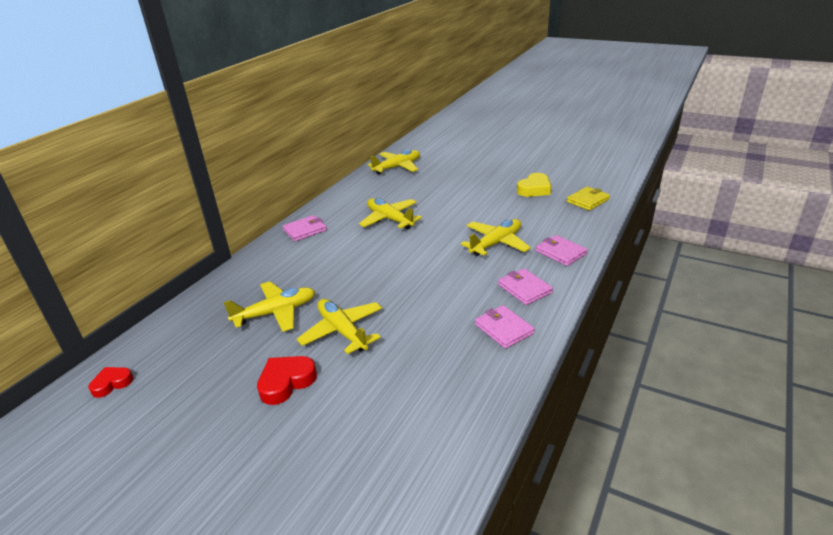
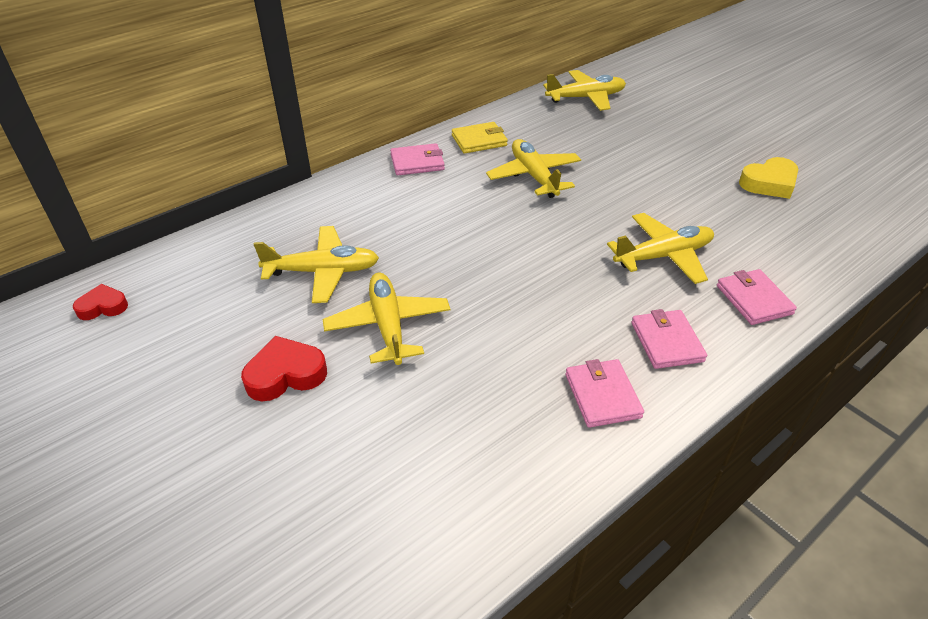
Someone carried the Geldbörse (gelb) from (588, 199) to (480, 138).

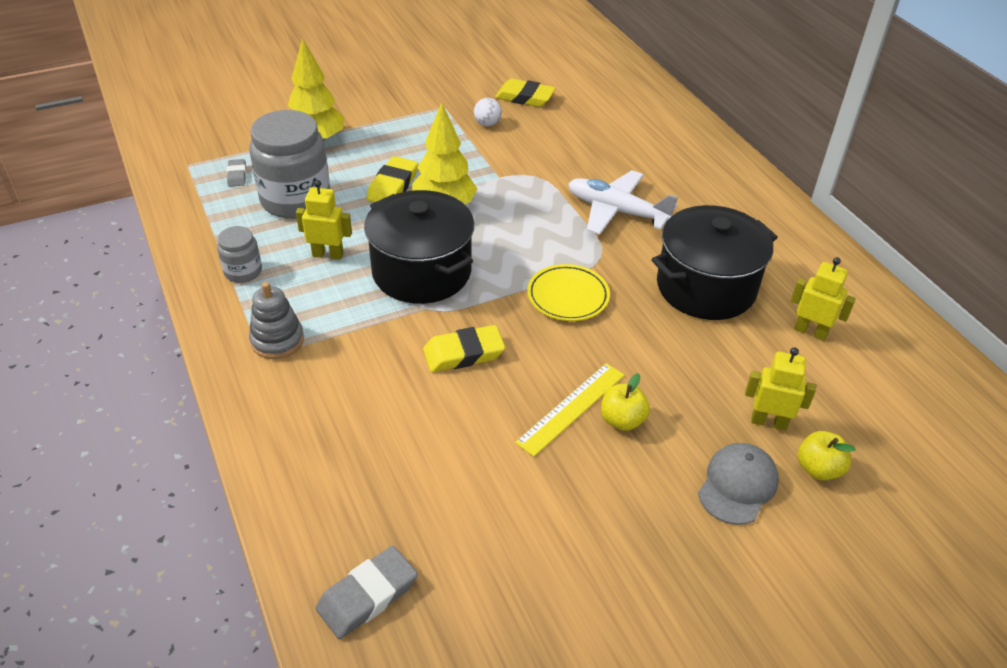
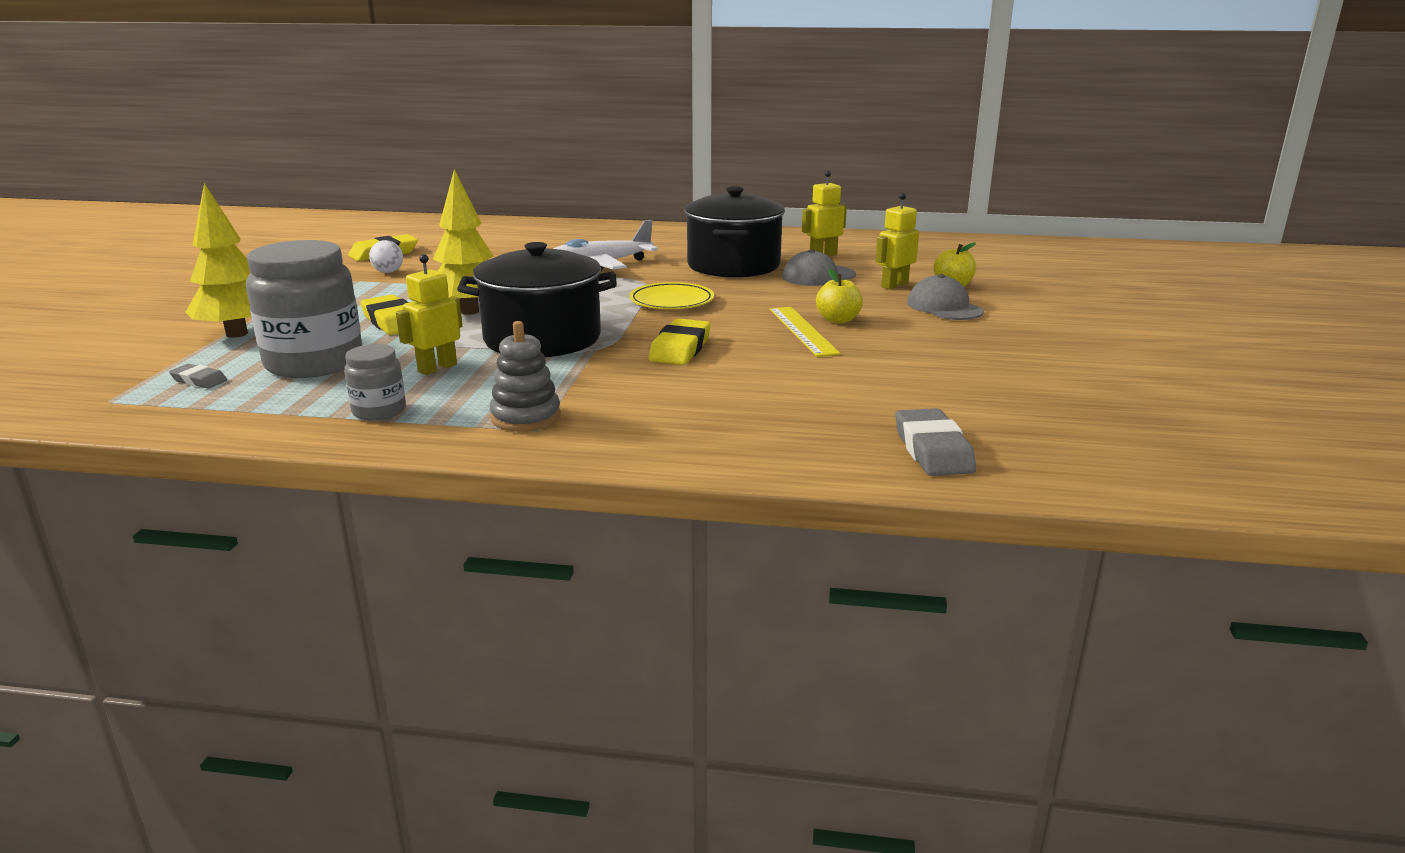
Someone put down the Kappe (grau) at (819, 267).

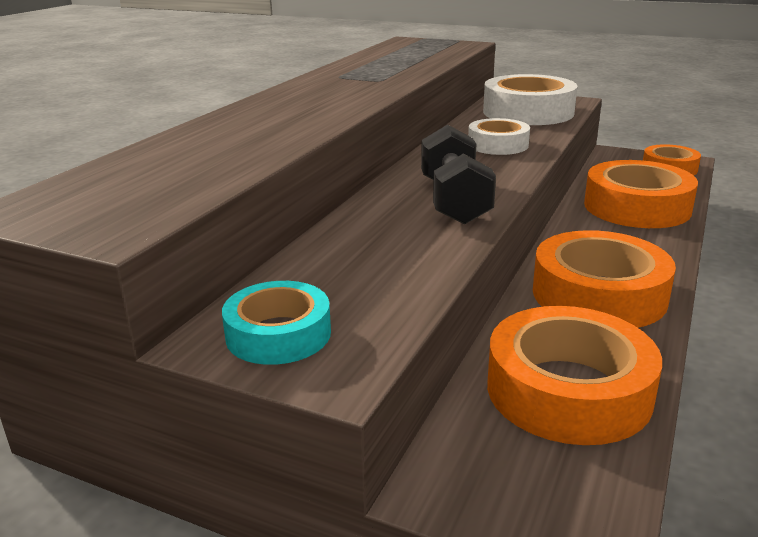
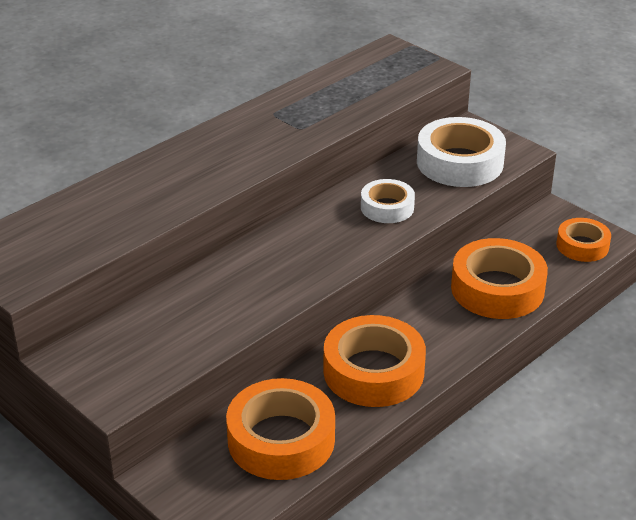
Someone took away the Klebeband (türkis) at (276, 323).
Someone took away the Hantel (schwarz) at (458, 175).

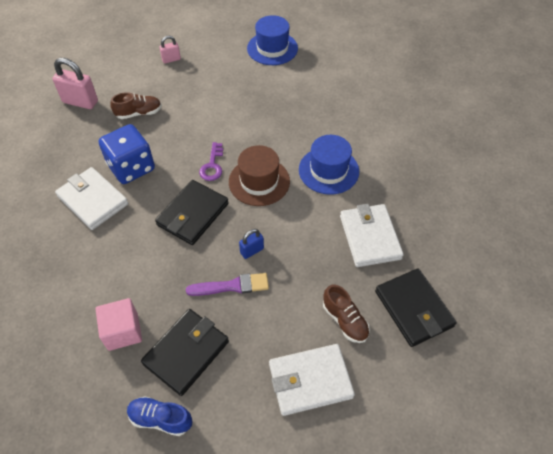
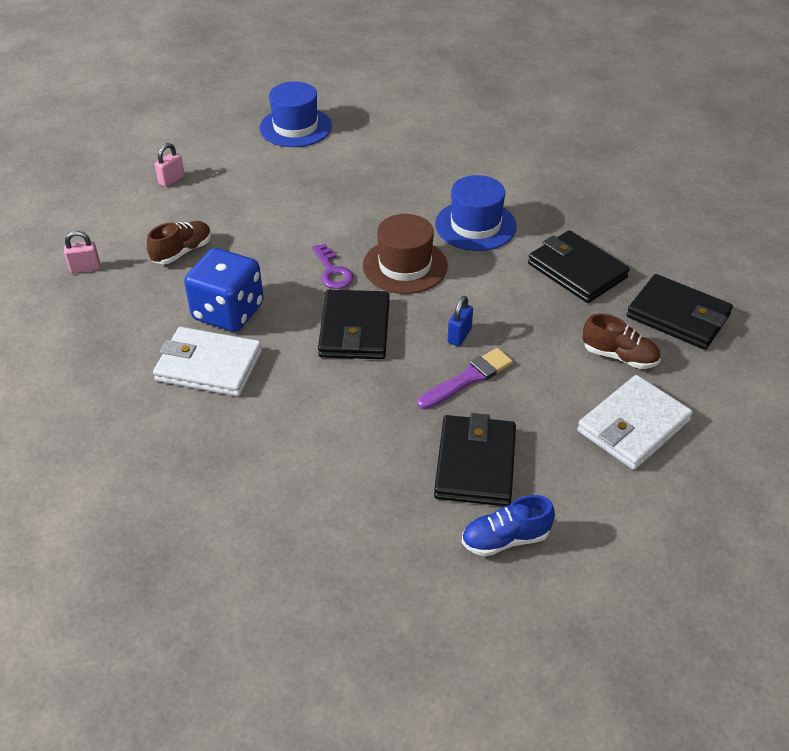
Someone scaled the Vorhängeschloss (rosa) at (75, 83) by 0.56.
Someone took away the Kubus (rosa) at (119, 324).
Someone repainted the Geldbörse (weiß) at (372, 235), which became the Geldbörse (schwarz) at (579, 266).

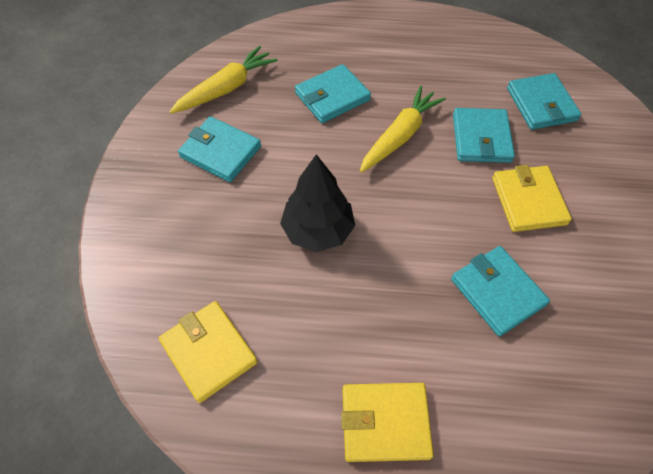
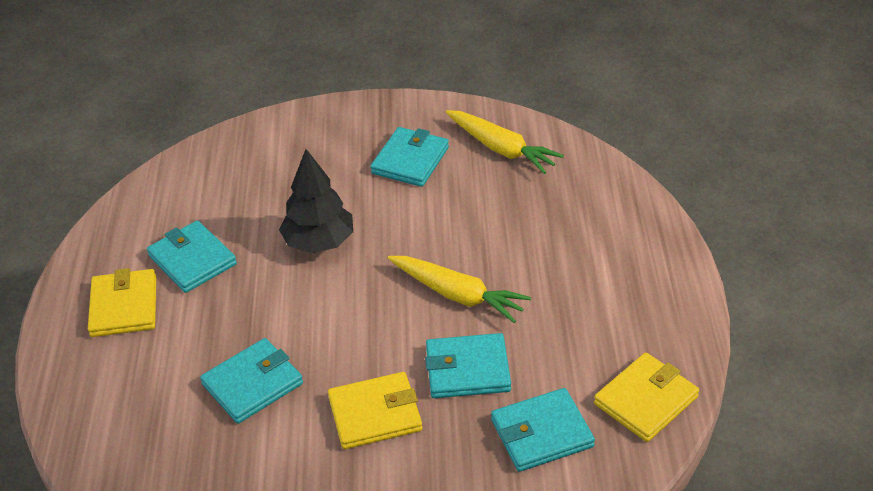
Someone carried the Geldbörse (gelb) from (208, 352) to (646, 397).
Someone carried the Geldbörse (türkis) from (333, 93) to (192, 256).

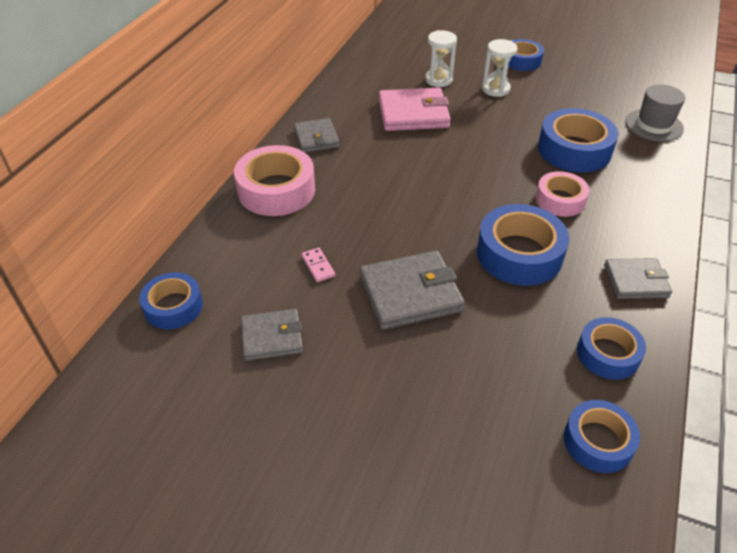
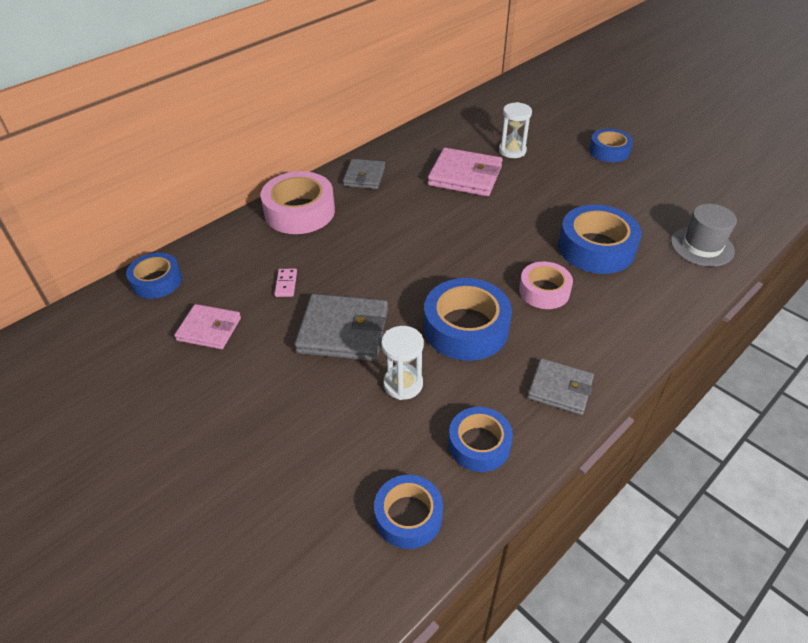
Someone repainted the Geldbörse (grau) at (272, 335), which became the Geldbörse (rosa) at (207, 326).
Someone carried the Sanduhr (weiß) from (499, 68) to (402, 363).

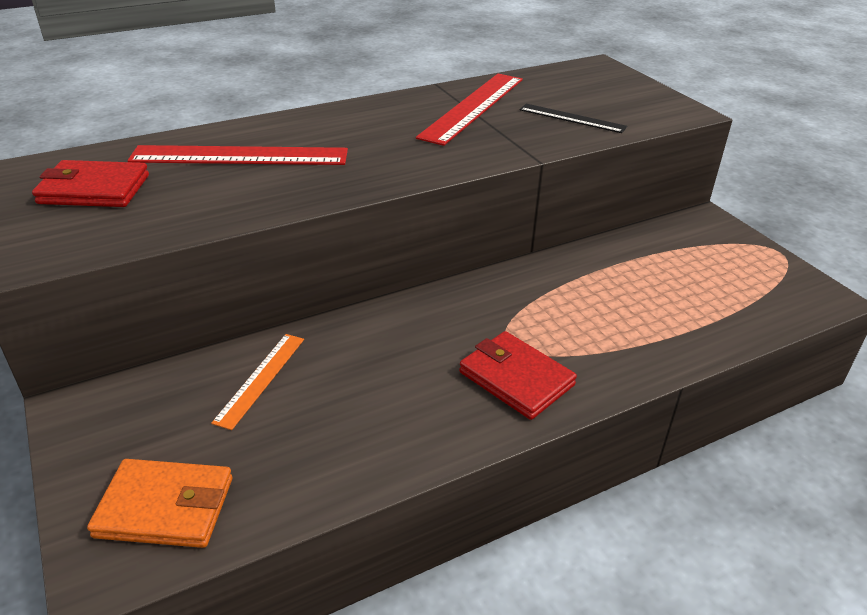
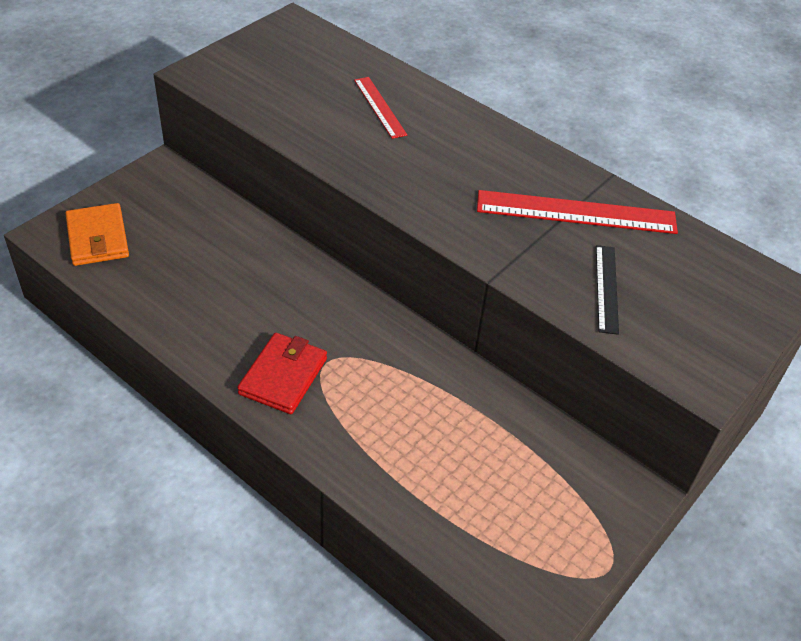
Someone took away the Geldbörse (rot) at (90, 183).
Someone scaled the Lineal (rot) at (237, 155) by 0.57.
Someone took away the Lineal (orange) at (257, 382).

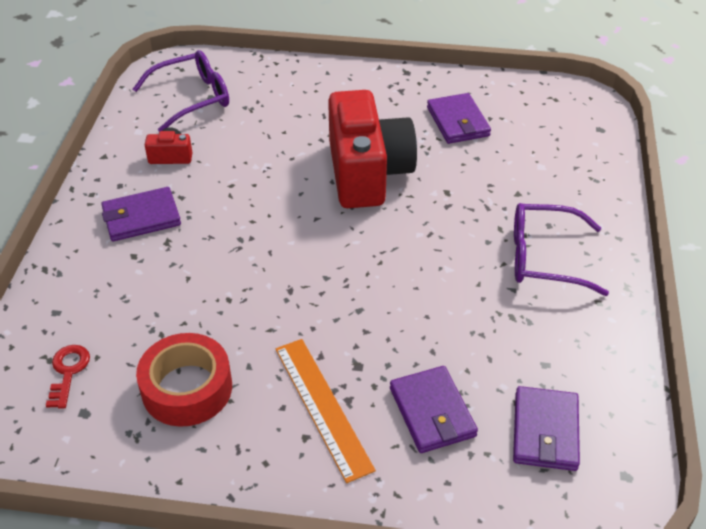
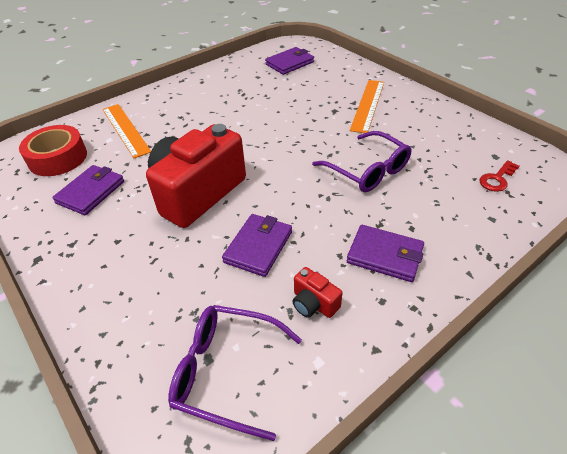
Someone carried the Klebeband (rot) from (184, 380) to (53, 150).
Someone carried the Geldbörse (lila) from (434, 409) to (257, 245).
Someone carried the Brille (lila) from (561, 249) to (361, 161).
Someone put down the Lineal (orange) at (126, 131).

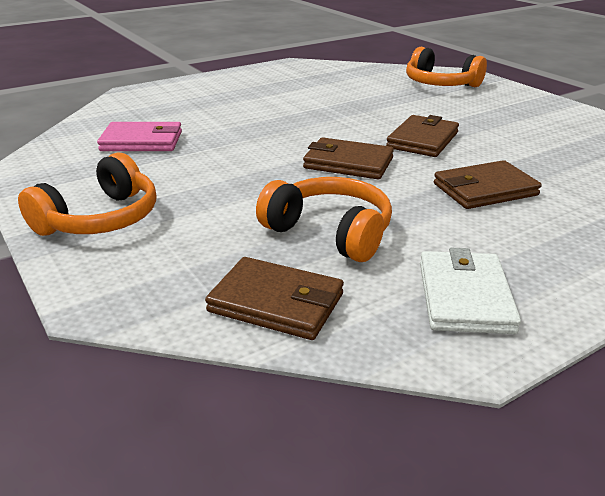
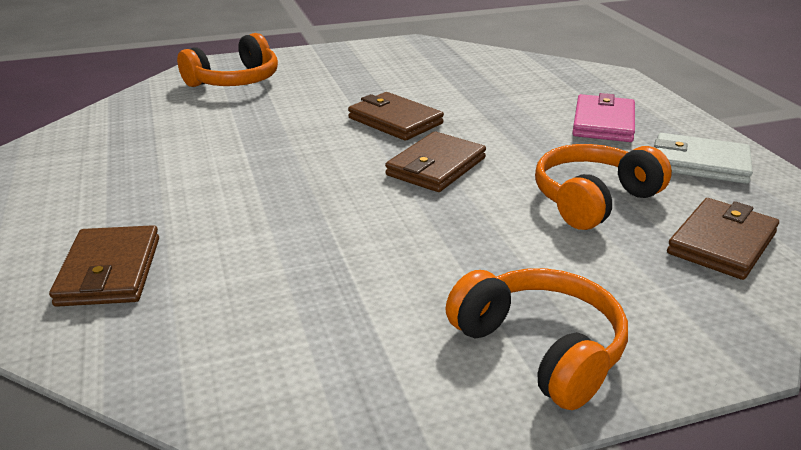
Someone carried the Geldbörse (rosa) from (139, 136) to (603, 117).
Someone carried the Geldbörse (braun) from (488, 184) to (104, 266).

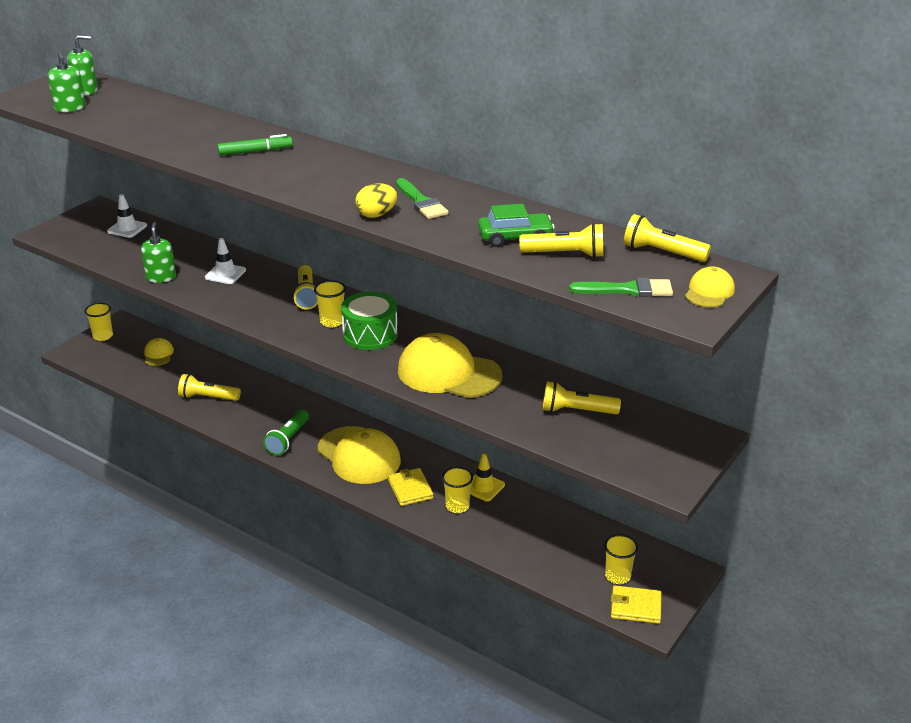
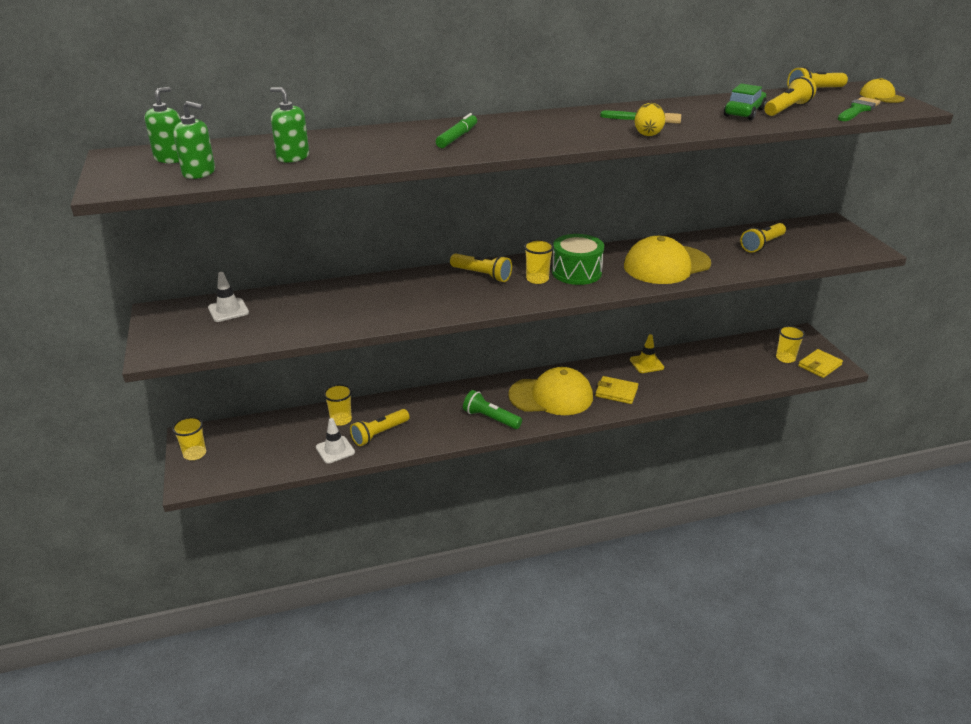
Someone carried the Seifenspender (grün) from (158, 252) to (289, 125).
Someone took away the Kappe (gelb) at (159, 352).
Someone carried the Leitkegel (weiß) from (225, 261) to (335, 441).
Someone rotated the Taschenlampe (grün) at (286, 432) by 150 degrees clockwise.
Someone carried the Becher (gelb) from (457, 490) to (338, 405).

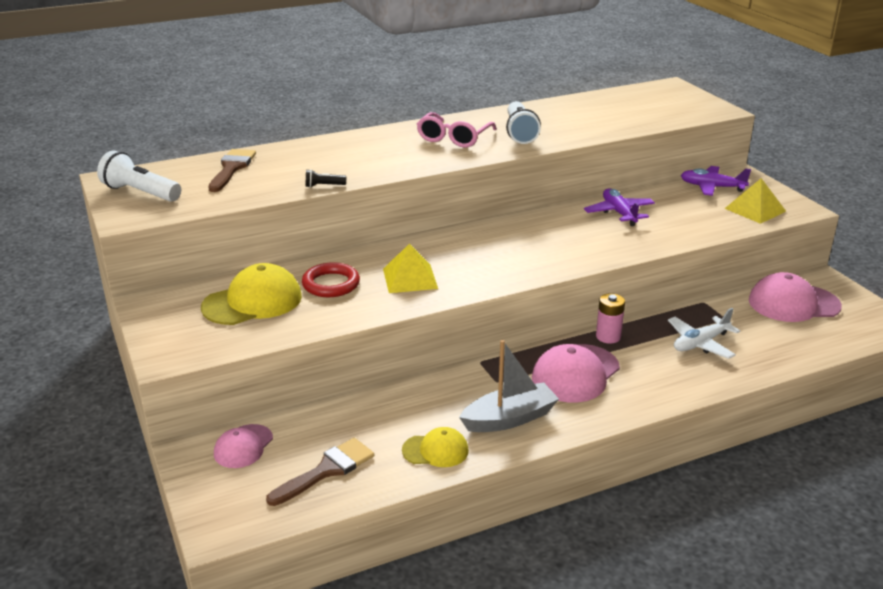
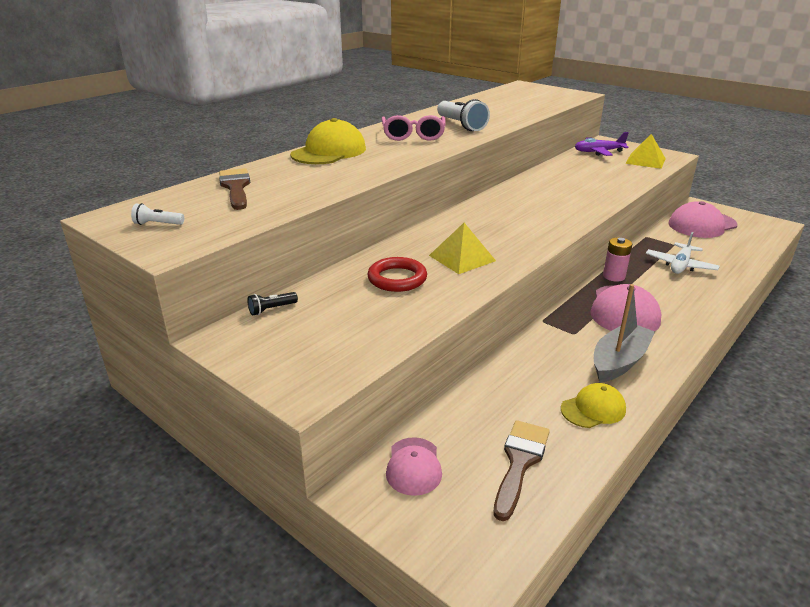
Someone scaled the Taschenlampe (weiß) at (139, 176) by 0.48.
Someone carried the Kappe (gelb) from (251, 294) to (328, 141).
Someone carried the Taschenlampe (schwarz) from (325, 178) to (272, 304).
Someone took away the Flugzeug (lila) at (619, 207).

